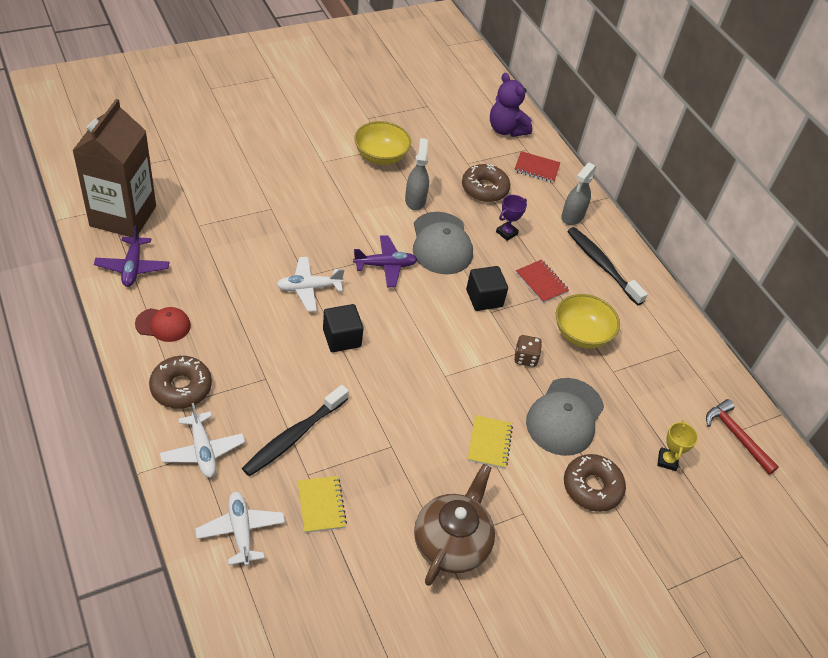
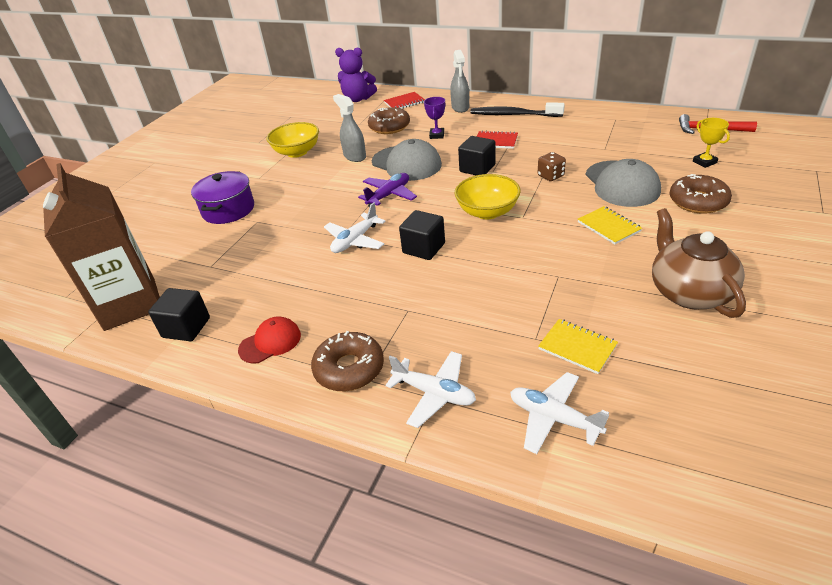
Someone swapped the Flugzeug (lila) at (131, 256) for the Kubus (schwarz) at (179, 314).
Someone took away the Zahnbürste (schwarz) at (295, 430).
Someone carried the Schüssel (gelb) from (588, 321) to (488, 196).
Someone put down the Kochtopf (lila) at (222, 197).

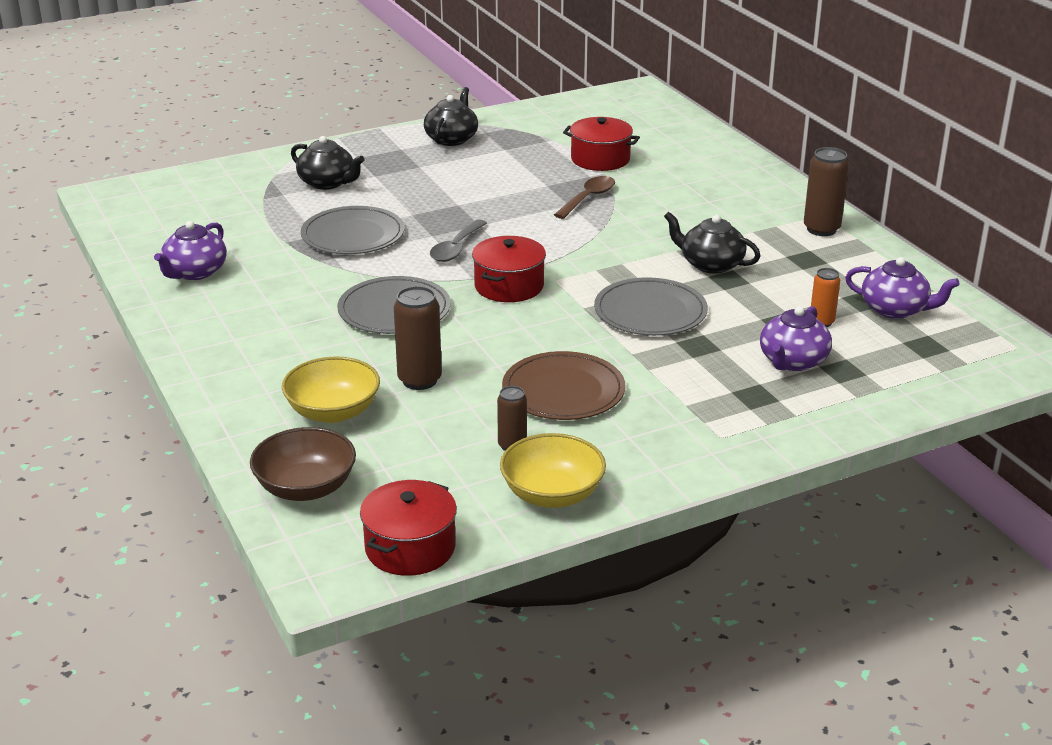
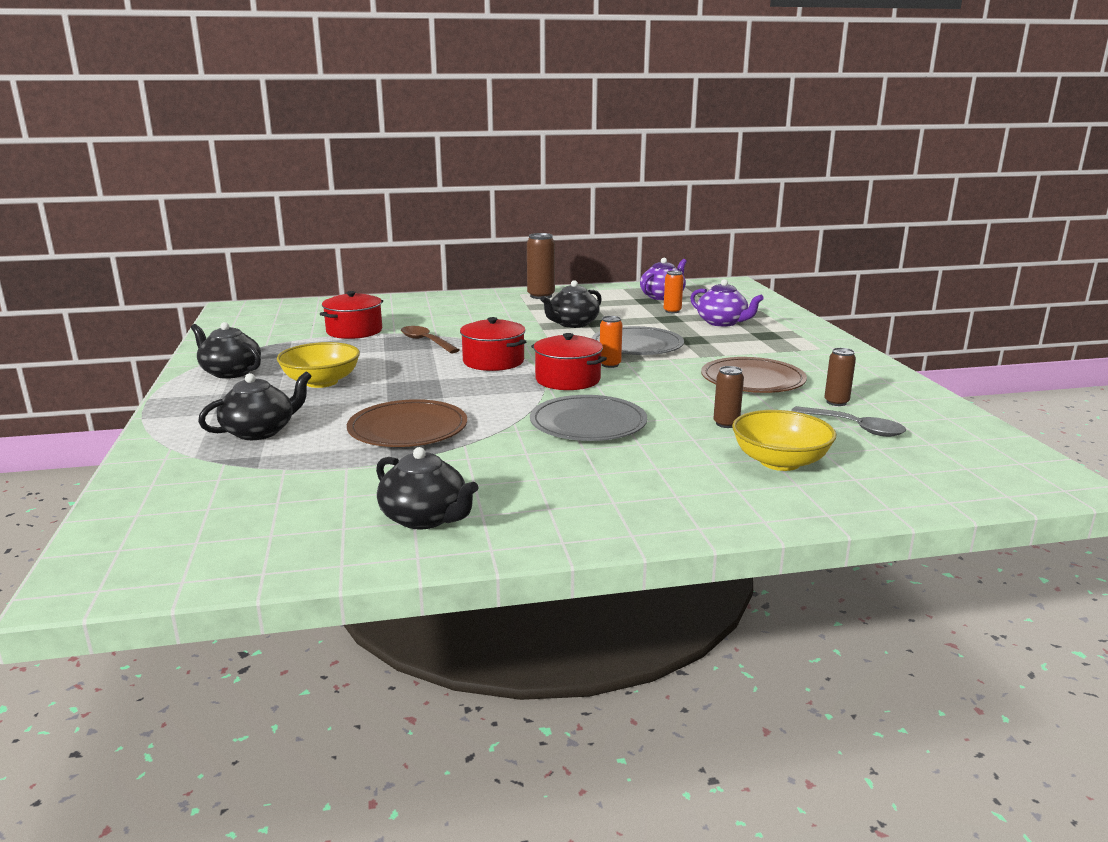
Someone repainted the Teekanne (lila) at (190, 250), which became the Teekanne (schwarz) at (427, 488).
Someone took away the Schüssel (braun) at (303, 464).
Someone repainted the Teller (grau) at (353, 230), which became the Teller (braun) at (407, 423).
Someone carried the Kochtopf (rot) from (408, 528) to (493, 344).
Someone scaled the Dose (braun) at (418, 338) by 0.61.
Someone carried the Löffel (grau) from (458, 240) to (848, 421).
Someone carried the Schüssel (gelb) from (553, 470) to (318, 365).
Someone put down the Dose (orange) at (611, 342).

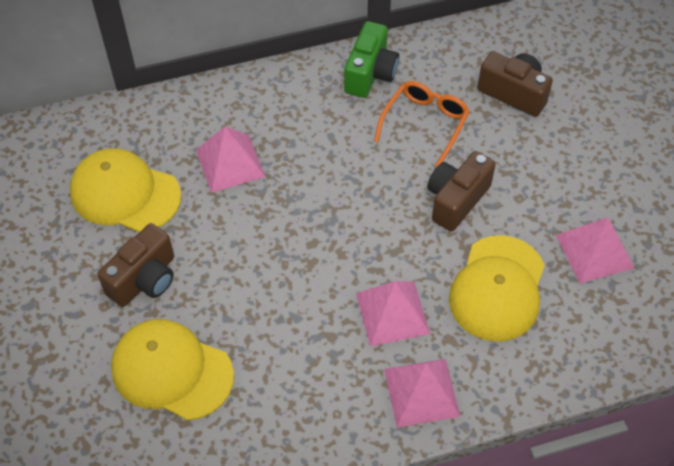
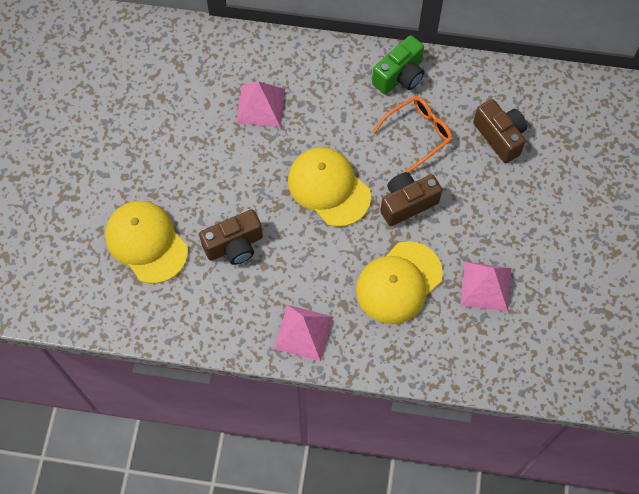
Someone carried the Kappe (gelb) from (125, 190) to (329, 187).
Someone carried the Kamera (braun) from (135, 265) to (231, 237).
Someone took away the Pyramide (rosa) at (393, 314).

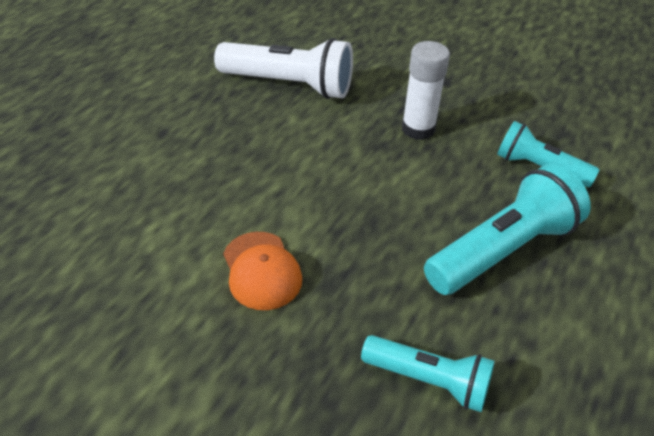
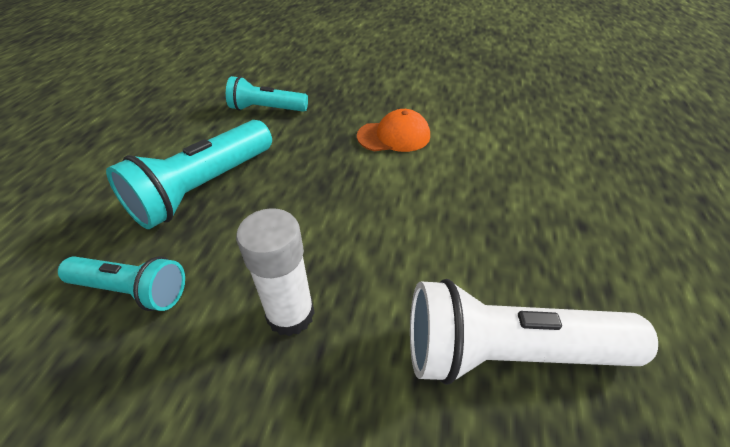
Someone rotated the Kappe (orange) at (262, 271) by 120 degrees clockwise.

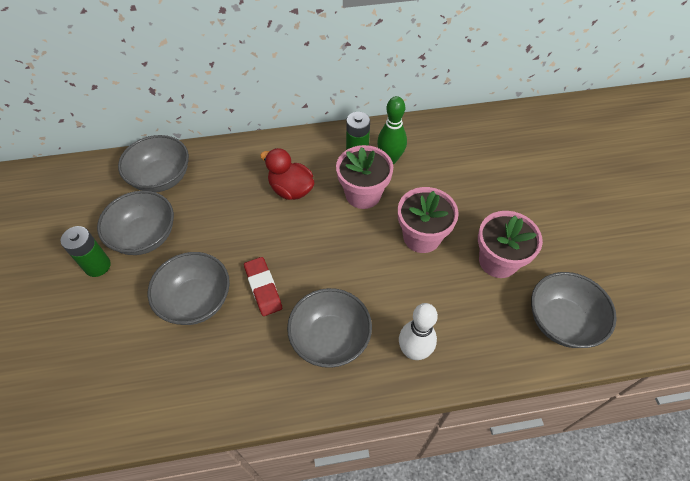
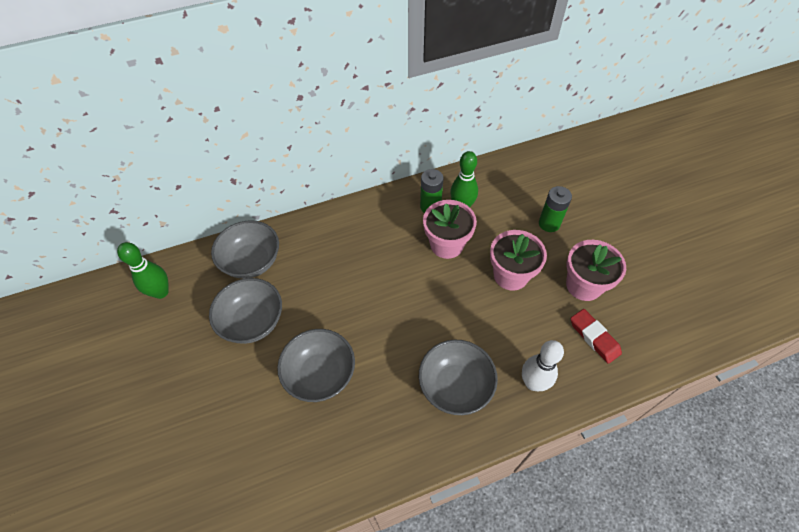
Someone carried the Batterie (grün) from (85, 251) to (555, 209).
Someone carried the Radiergummi (rot) from (263, 286) to (596, 336).
Someone took away the Ente (rot) at (287, 174).
Someone took away the Schüssel (grau) at (574, 310).
Someone put down the Bowlingkegel (grün) at (143, 270).

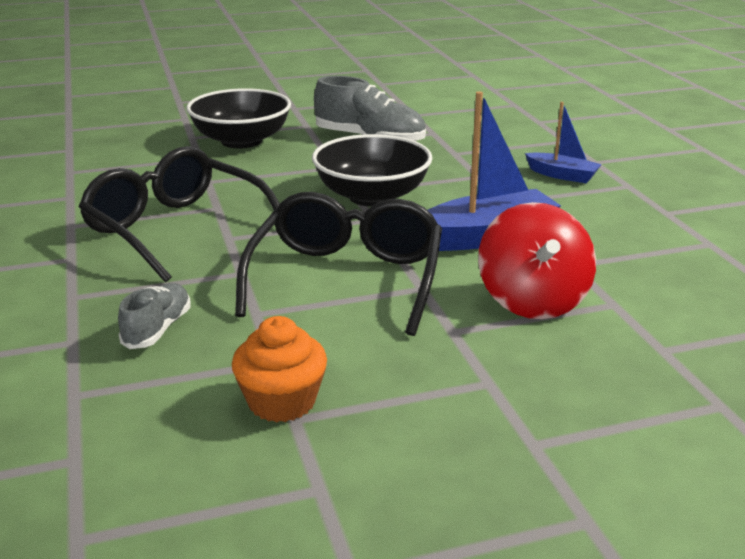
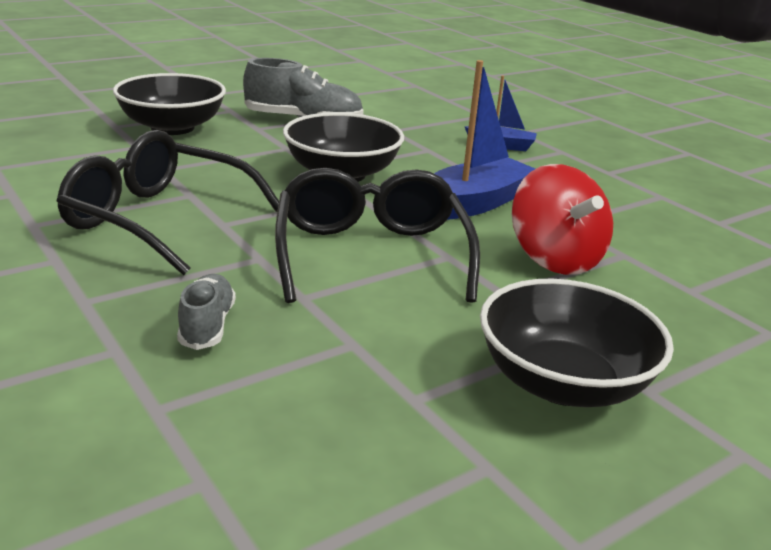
Someone took away the Muffin (orange) at (279, 369).
Someone put down the Schüssel (schwarz) at (577, 343).

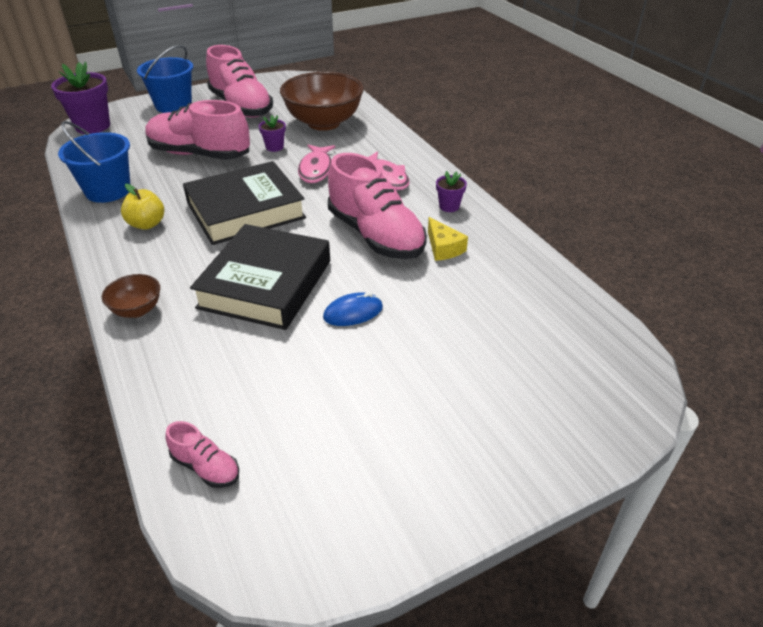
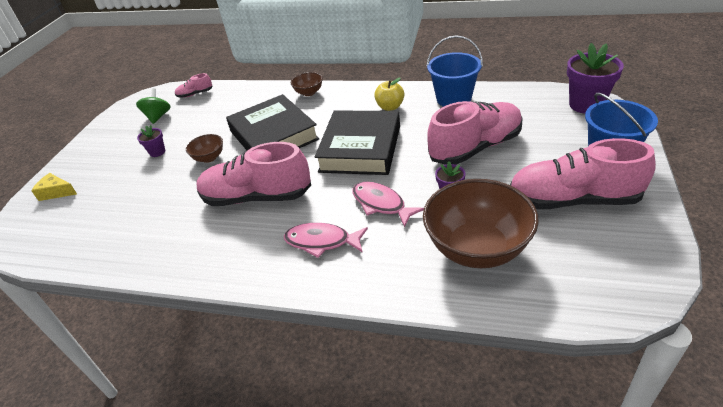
Someone swapped the Computermaus (blau) at (353, 309) for the Schüssel (braun) at (204, 148).
Someone carried the Käse (gelb) from (448, 239) to (54, 187).
Someone carried the Blumentopf (lila) from (451, 191) to (151, 141).
Someone put down the Kreisel (grün) at (153, 106).

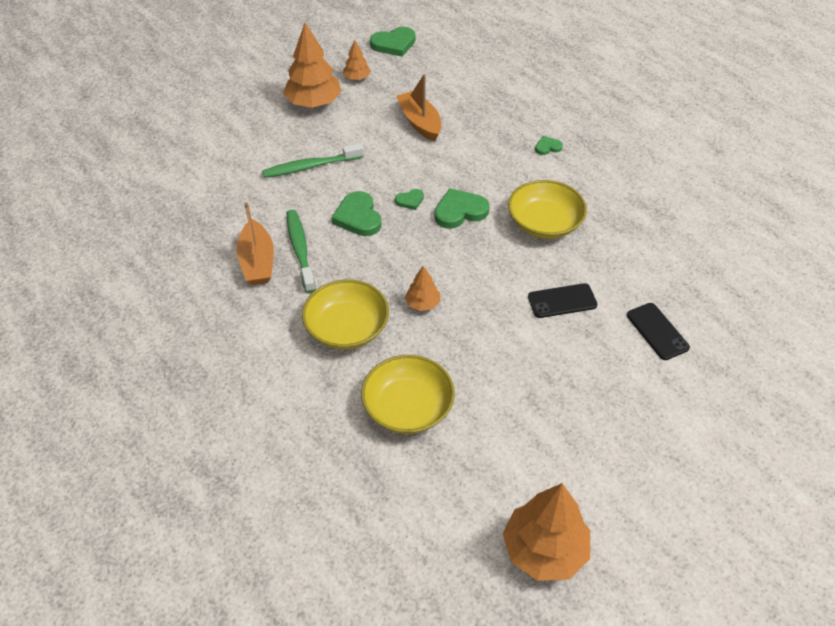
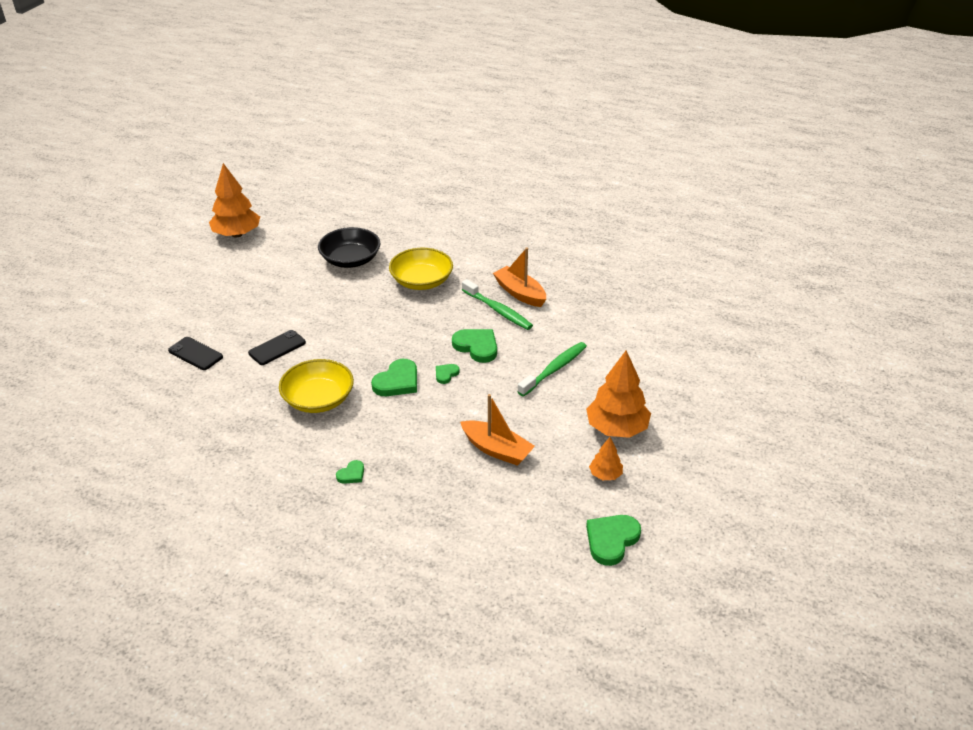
Someone repainted the Schüssel (gelb) at (408, 394), which became the Schüssel (schwarz) at (349, 247).
Someone took away the Baum (orange) at (422, 288).

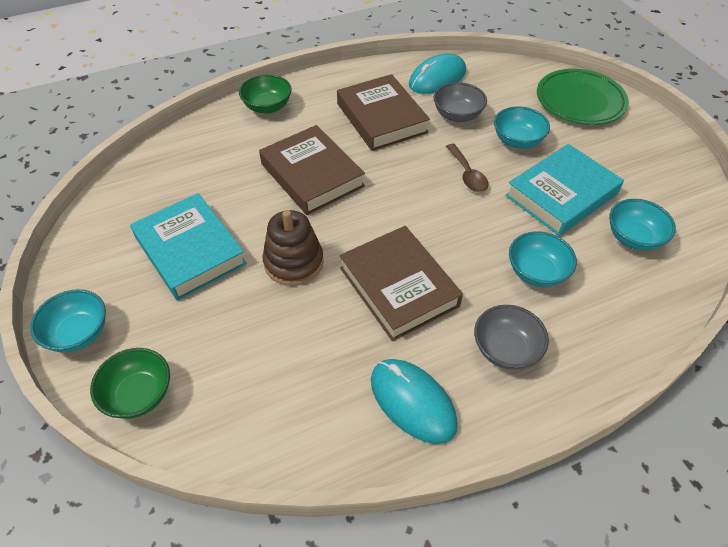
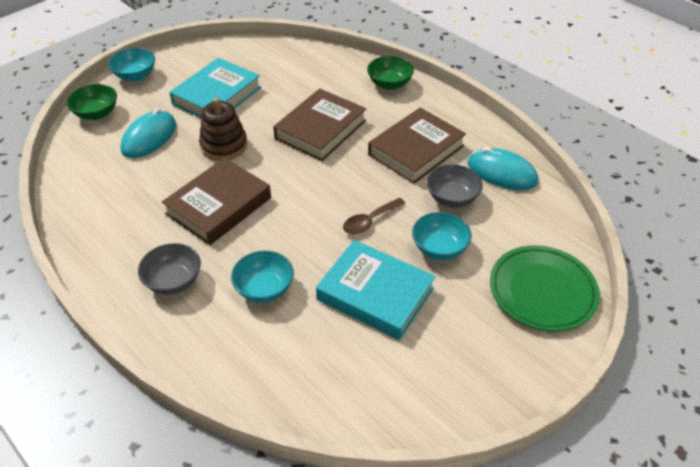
Someone carried the Computermaus (türkis) from (414, 401) to (148, 133).
Someone took away the Schüssel (türkis) at (642, 225).

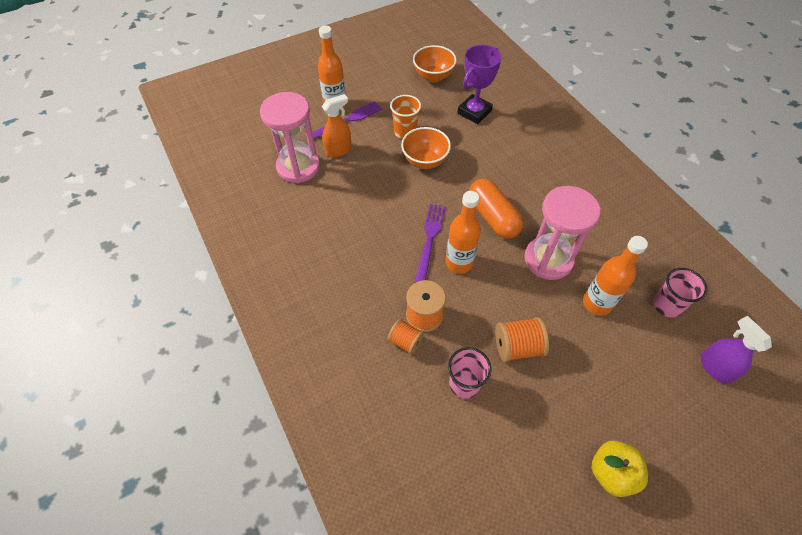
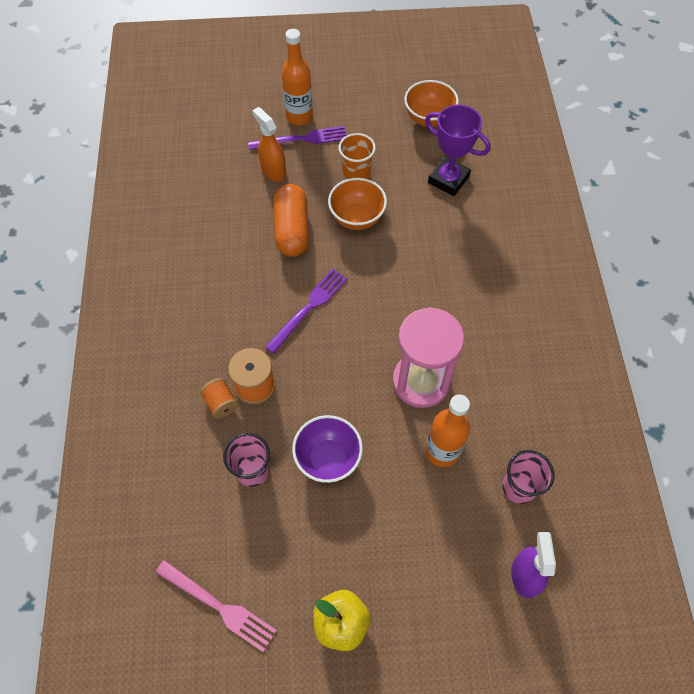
Someone took away the Sanduhr (rosa) at (290, 137).
Someone rotated the Sprühflasche (orange) at (336, 125) by 120 degrees counterclockwise.
Someone took away the Flasche (orange) at (463, 232).
Someone rotated the Pokal (lila) at (479, 84) by 60 degrees clockwise.
Someone carried the Kapsel (orange) from (496, 209) to (291, 220).
Someone swapped the Garnrolle (orange) at (522, 339) for the Schüssel (lila) at (327, 449).
Someone put down the Gabel (rosa) at (216, 606).

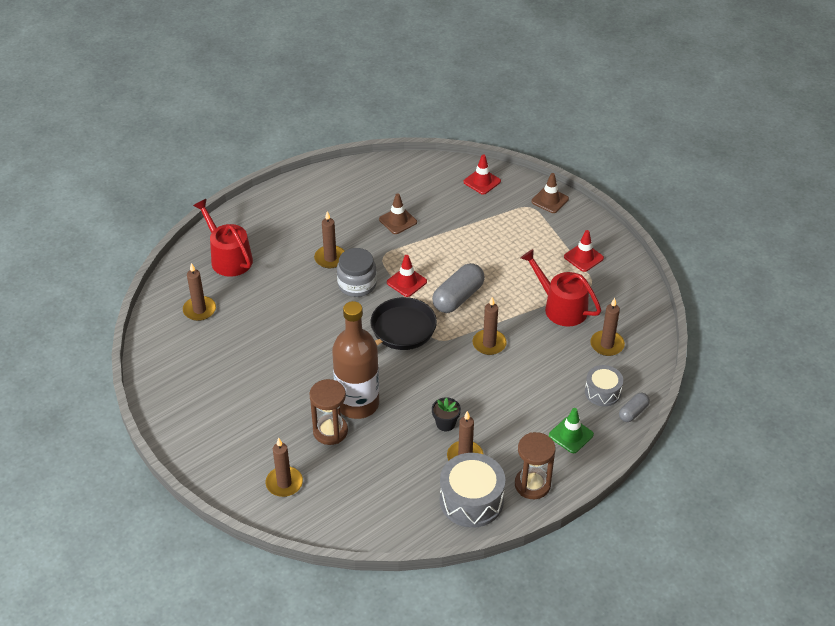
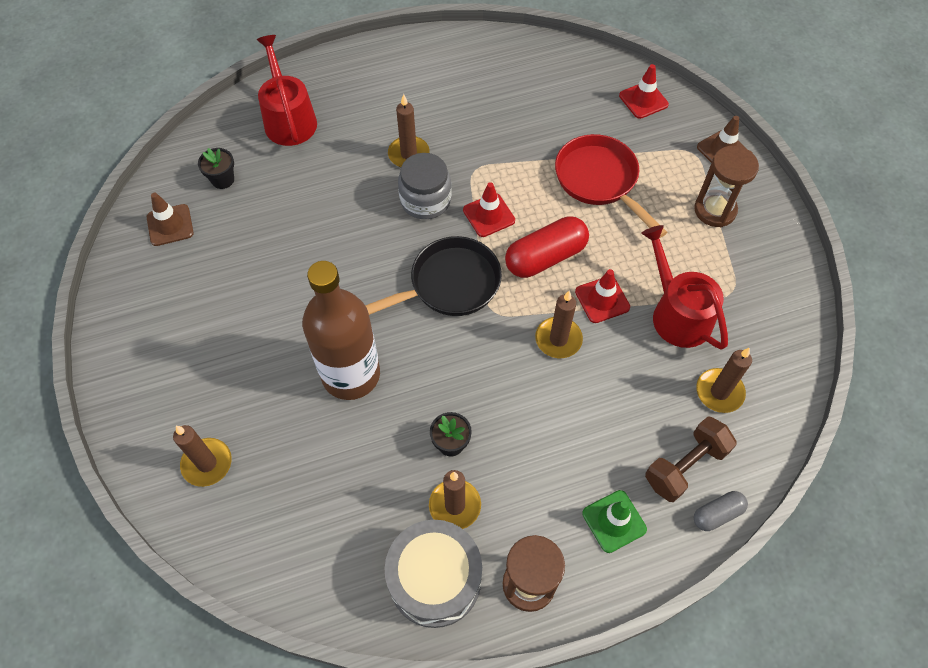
Someone swapped the Kerze (braun) at (199, 292) for the Blumentopf (schwarz) at (216, 168).
Someone carried the Sanduhr (braun) from (328, 412) to (726, 186).
Someone carried the Leitkegel (braun) from (398, 213) to (170, 219).
Someone repainted the Kapsel (grau) at (458, 288), which became the Kapsel (rot) at (547, 247).
Someone carried the Leitkegel (rot) from (584, 251) to (602, 296).
Someone swapped the Trommel (grau) at (604, 385) for the Hantel (braun) at (691, 459).
Someone put down the Pfanne (rot) at (611, 186).

